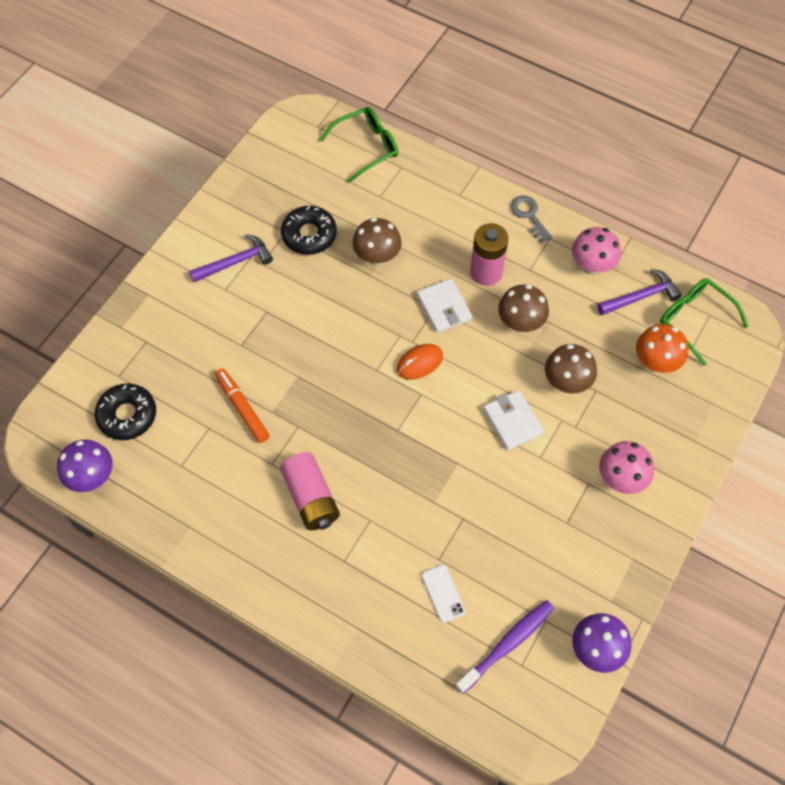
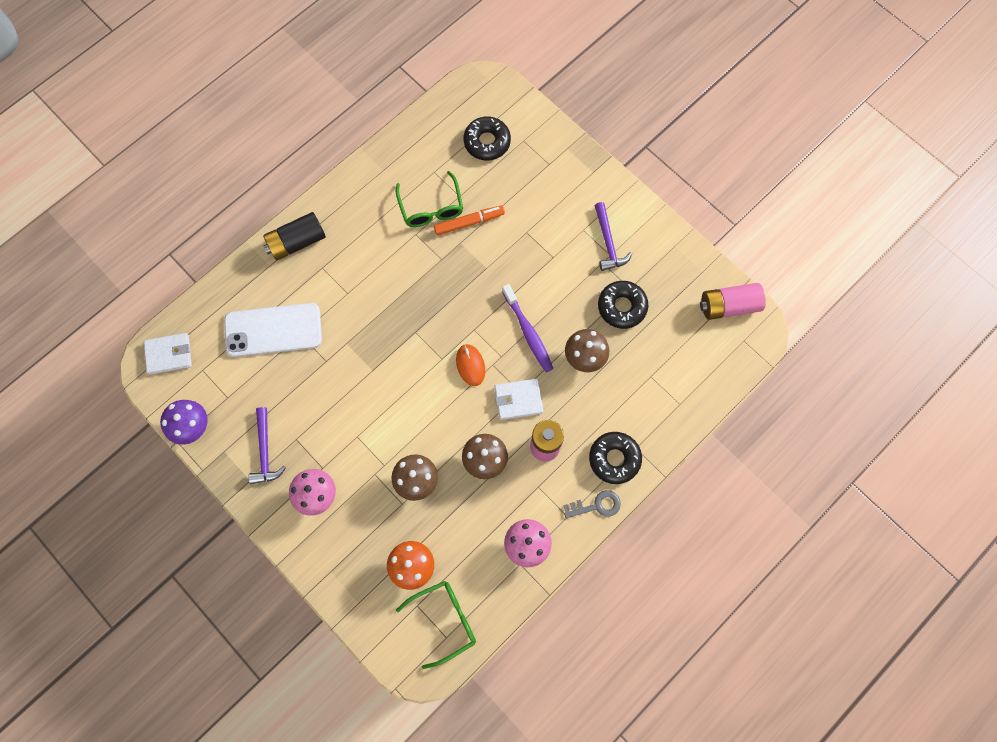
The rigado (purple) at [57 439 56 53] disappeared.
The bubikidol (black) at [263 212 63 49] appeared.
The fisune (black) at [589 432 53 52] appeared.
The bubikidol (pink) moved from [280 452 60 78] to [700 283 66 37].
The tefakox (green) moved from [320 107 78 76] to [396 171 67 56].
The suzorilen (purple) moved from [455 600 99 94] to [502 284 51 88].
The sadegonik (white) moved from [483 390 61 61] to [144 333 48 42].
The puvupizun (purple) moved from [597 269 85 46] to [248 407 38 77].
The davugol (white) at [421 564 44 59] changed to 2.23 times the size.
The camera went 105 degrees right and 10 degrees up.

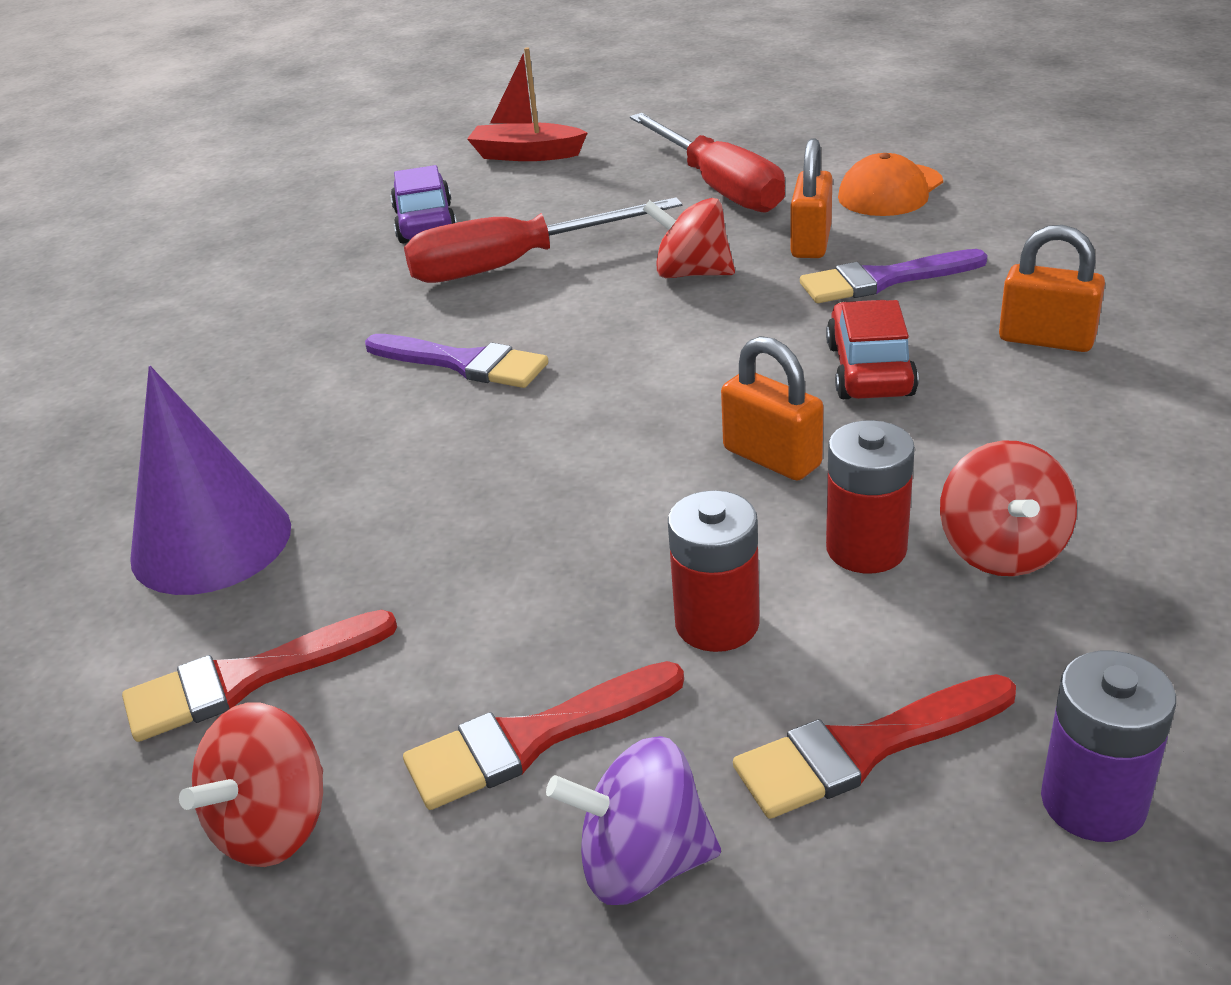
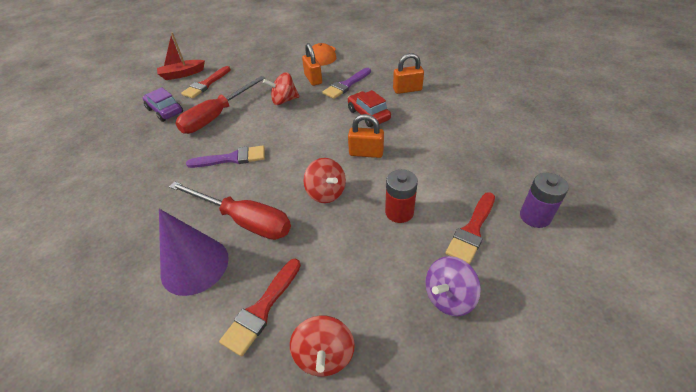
The bubikidol (red) at [826 420 89 153] disappeared.
The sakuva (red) moved from [403 661 281 149] to [181 66 50 32].
The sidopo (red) moved from [630 113 155 100] to [169 182 122 58].
The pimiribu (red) moved from [940 440 137 136] to [303 158 43 45].
The camera went 35 degrees left and 10 degrees up.

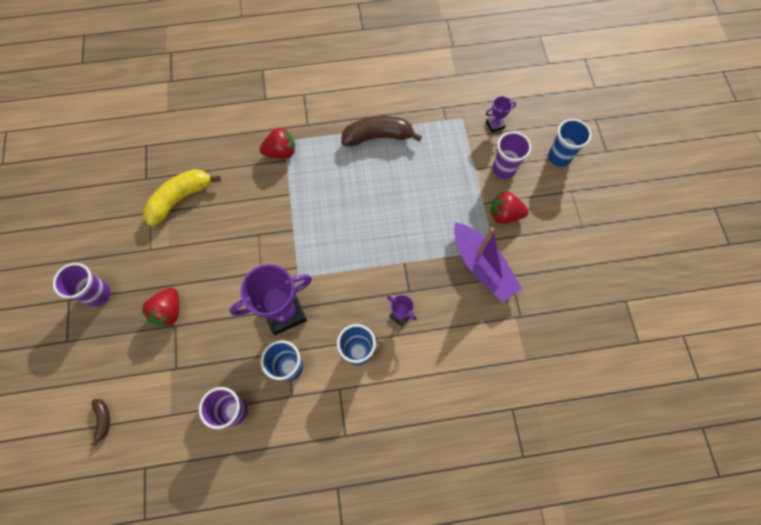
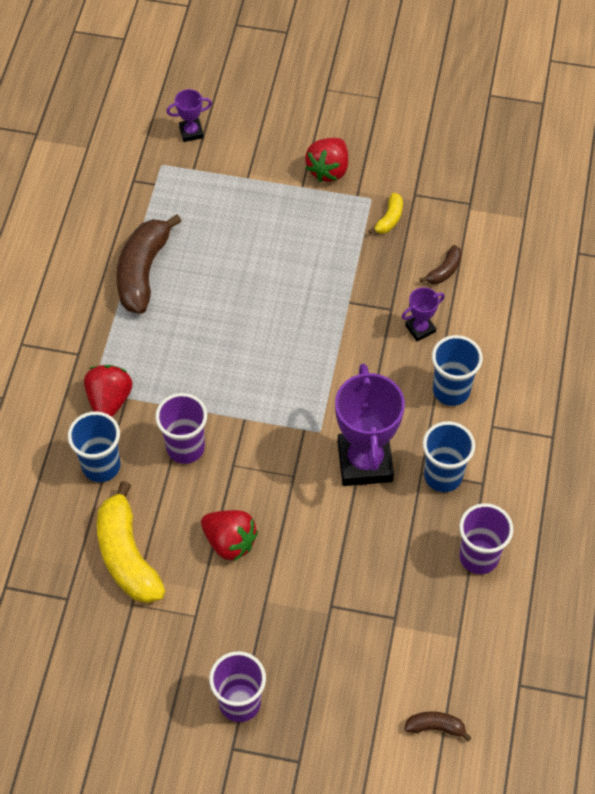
The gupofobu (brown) at [420 245 42 39] appeared.
The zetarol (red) moved from [142 287 37 39] to [201 510 57 51].
The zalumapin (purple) moved from [492 131 39 48] to [155 393 52 71].
The zalumapin (blue) moved from [548 119 44 48] to [68 411 52 71].
The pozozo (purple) at [454 222 68 80] was replaced by the gupofobu (yellow) at [369 193 34 41].
The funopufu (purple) at [486 96 30 37] turned 75 degrees clockwise.
The camera went 70 degrees left and 10 degrees down.

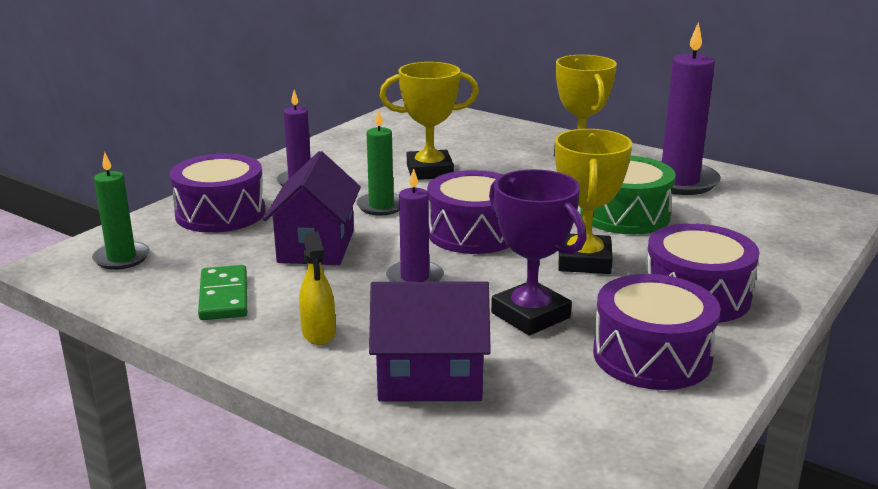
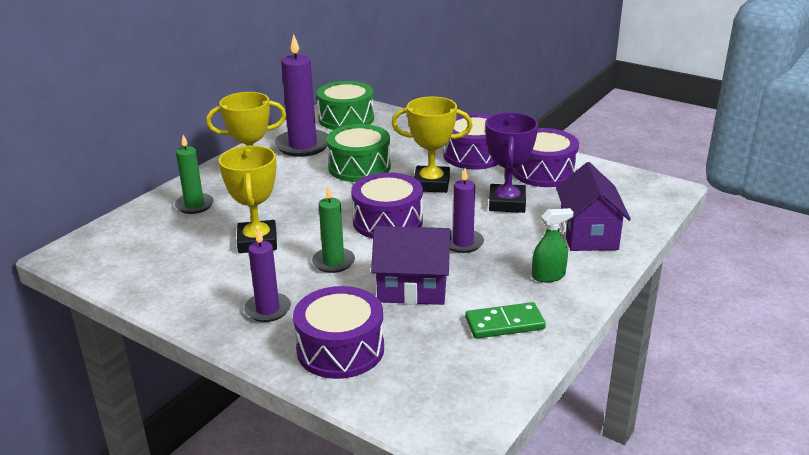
The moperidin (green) at [317 81 57 49] appeared.
The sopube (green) moved from [92 152 58 118] to [175 135 39 79].
The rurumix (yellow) at [299 232 36 113] became the rurumix (green) at [532 208 42 74].
The funopufu (purple) at [489 169 98 166] turned 45 degrees counterclockwise.
The camera went 90 degrees left and 5 degrees up.

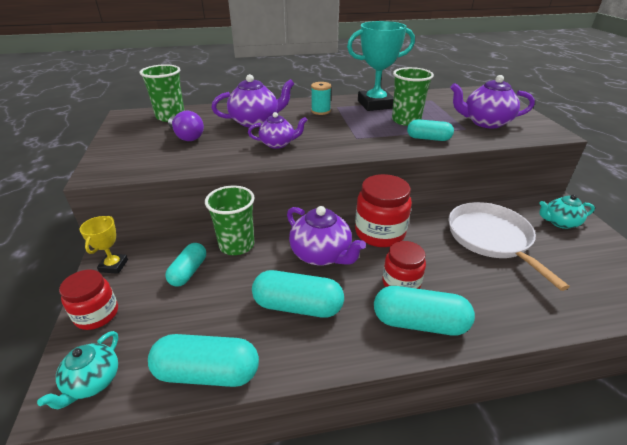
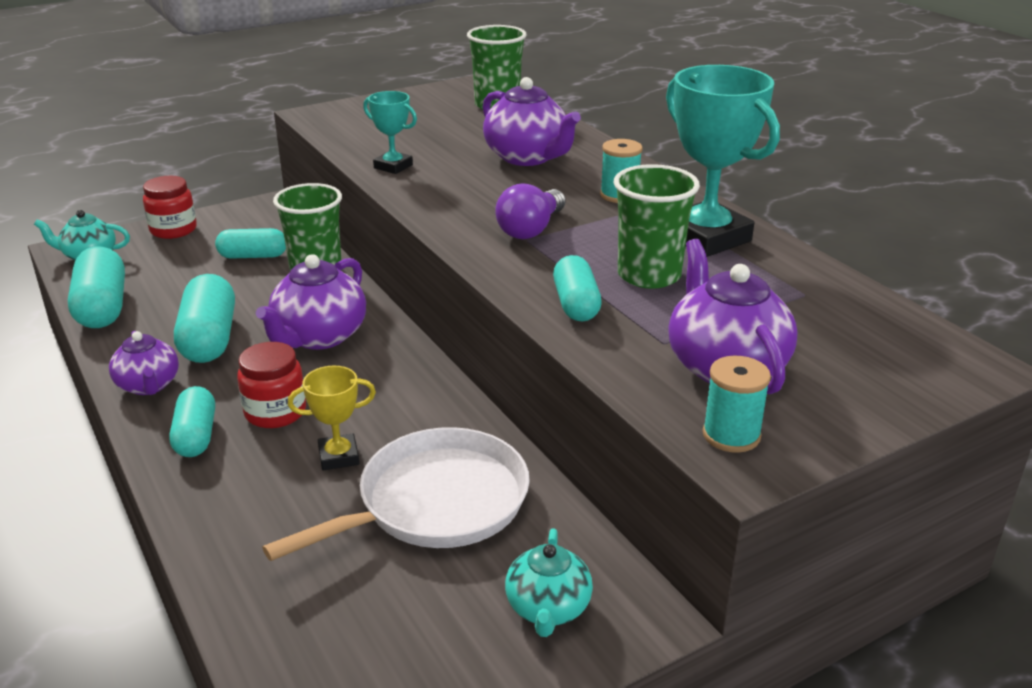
The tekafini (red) at [355 174 57 73] disappeared.
The funopufu (turquoise) at [363 91 54 83] appeared.
The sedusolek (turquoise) at [703 356 68 97] appeared.
The funopufu (yellow) moved from [79 216 49 58] to [288 366 88 104].
The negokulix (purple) moved from [168 110 36 31] to [495 183 71 56].
The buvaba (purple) moved from [248 112 59 37] to [109 331 70 64].
The buvaba (turquoise) at [539 194 56 35] turned 150 degrees counterclockwise.
The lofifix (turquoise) at [374 286 101 50] changed to 0.65 times the size.
The camera went 70 degrees right and 5 degrees down.

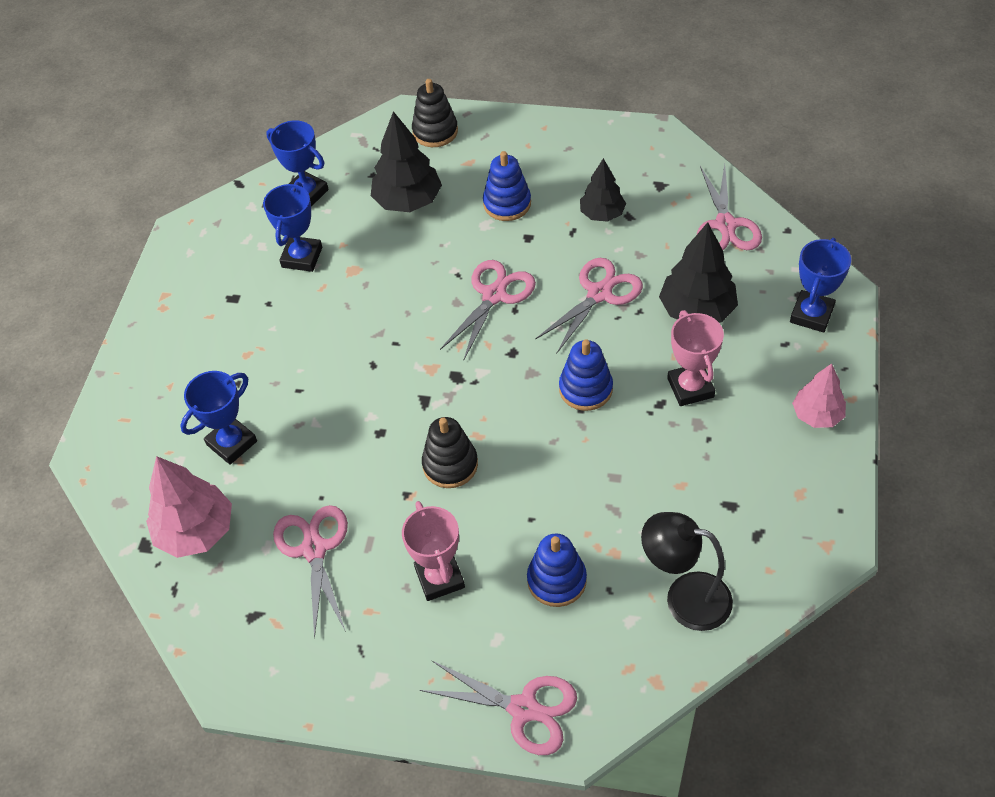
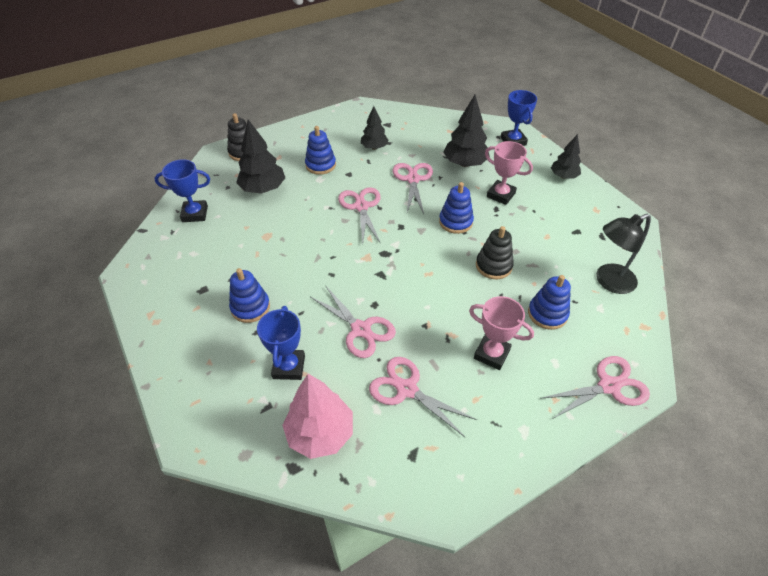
The funopufu (blue) at [263 182 59 90] disappeared.
The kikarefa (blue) at [229 268 41 55] appeared.
The kikarefa (black) moved from [422 417 56 71] to [476 226 38 53].
The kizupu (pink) moved from [697 164 65 86] to [311 285 85 73].
The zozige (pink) at [792 363 54 65] became the zozige (black) at [551 134 30 45].
The camera went 45 degrees left and 5 degrees down.

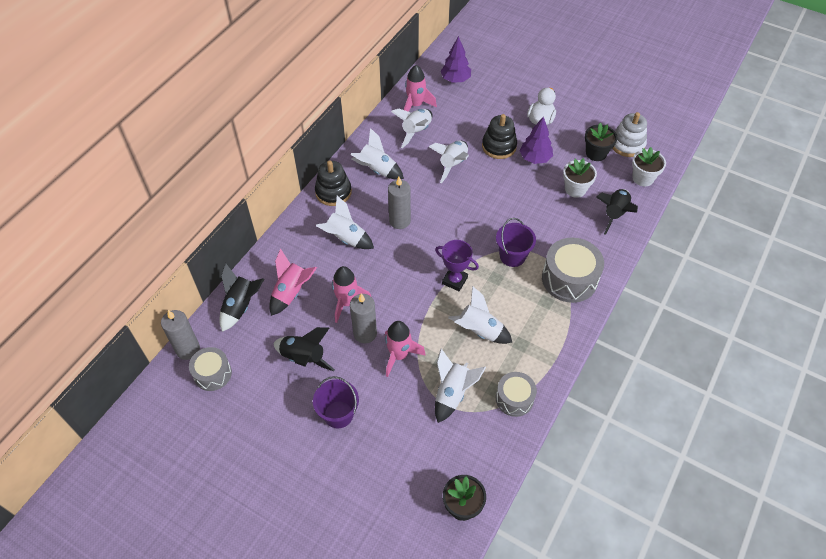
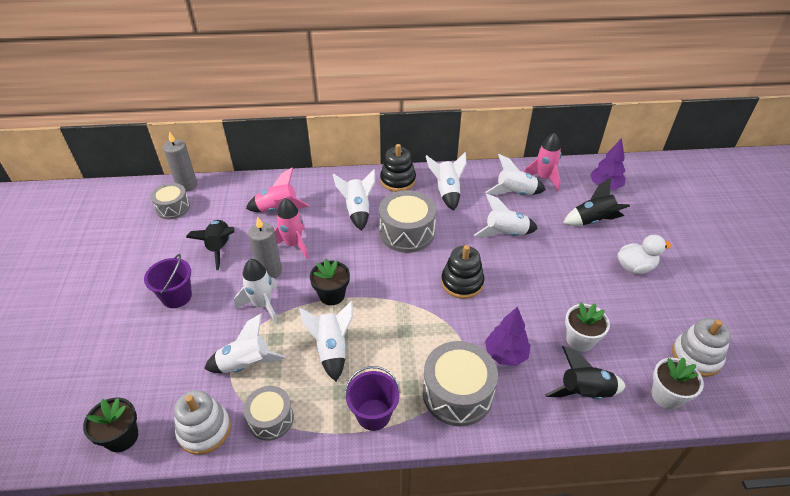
The funopufu (purple) at [435 240 44 51] disappeared.
The kikarefa (white) at [174 390 57 65] appeared.
The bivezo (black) moved from [220 263 44 69] to [563 178 67 48].
The kikarefa (black) moved from [482 114 35 45] to [441 245 43 54].
The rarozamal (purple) moved from [496 218 40 49] to [345 366 56 65].
The zozige (purple) moved from [520 117 33 47] to [485 307 46 59].
The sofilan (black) moved from [585 123 32 38] to [310 259 40 46].
The sopube (grey) at [388 177 23 52] was replaced by the moperidin (grey) at [379 190 57 63].
The bivezo (pink) at [385 321 41 56] became the bivezo (white) at [234 259 44 64].
The camera went 55 degrees right and 10 degrees down.

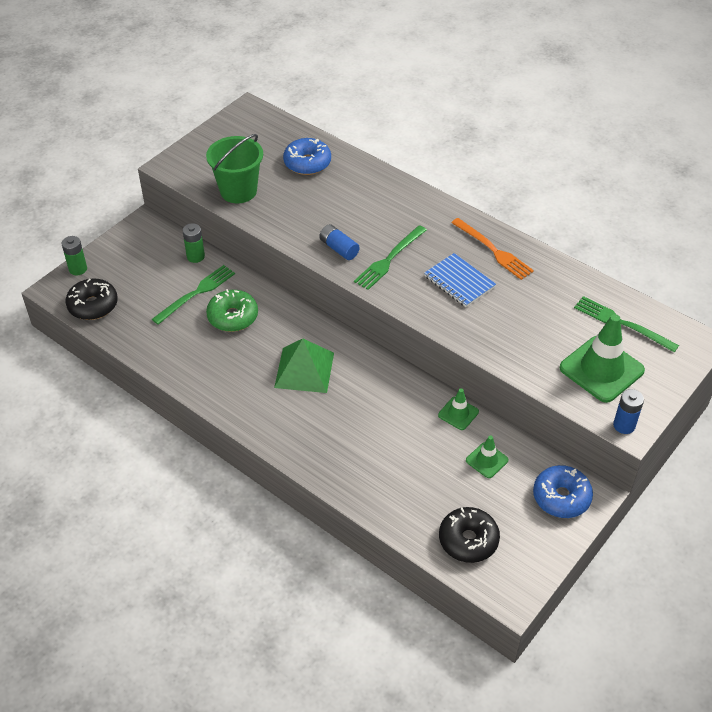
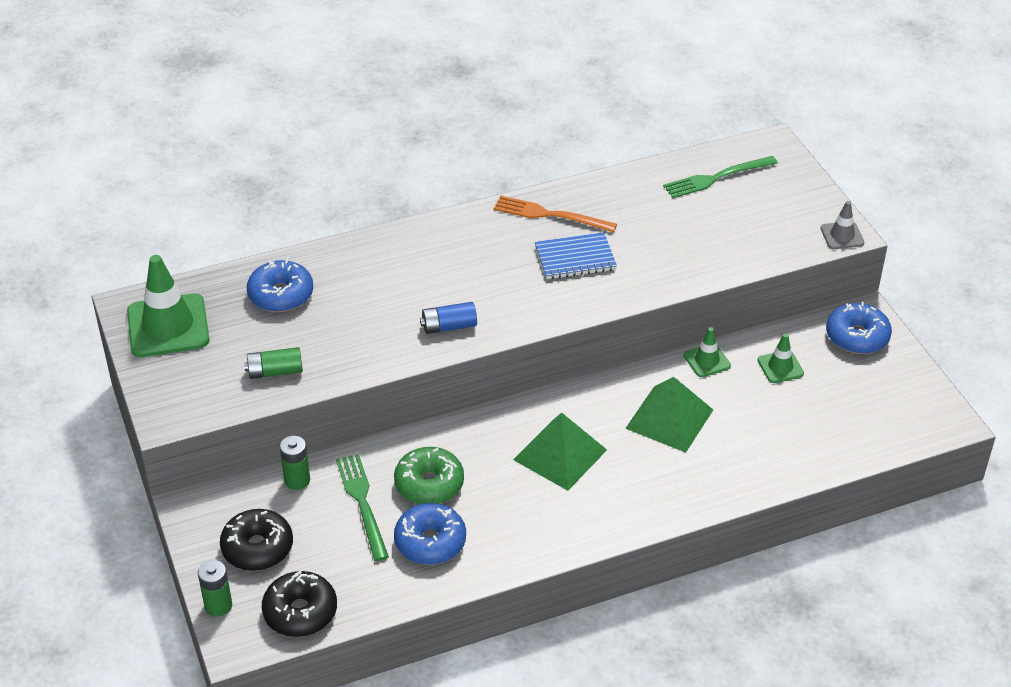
The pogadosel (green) at [354 225 73 65] disappeared.
The fisune (blue) at [394 503 72 62] appeared.
The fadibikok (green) at [625 377 88 76] appeared.
The fisune (black) moved from [439 507 61 56] to [220 509 73 62].
The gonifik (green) moved from [560 314 85 89] to [127 255 83 102].
The rarozamal (green) at [206 134 57 69] was replaced by the bubikidol (green) at [244 347 59 32].
The bubikidol (blue) at [613 389 31 45] was replaced by the gonifik (grey) at [821 201 43 48].
The pogadosel (orange) at [451 218 83 62] turned 150 degrees counterclockwise.
The camera went 60 degrees left and 5 degrees down.

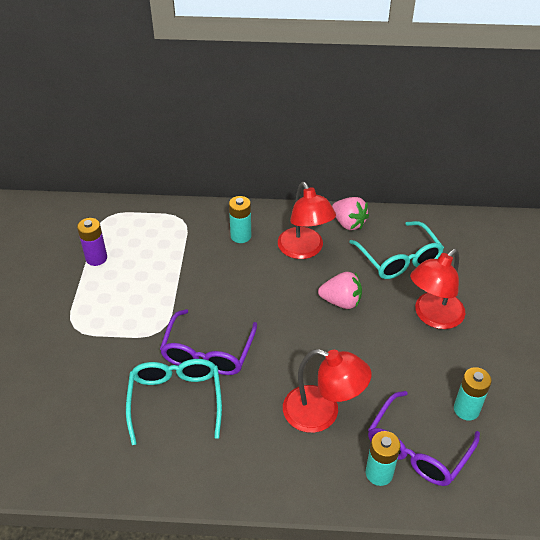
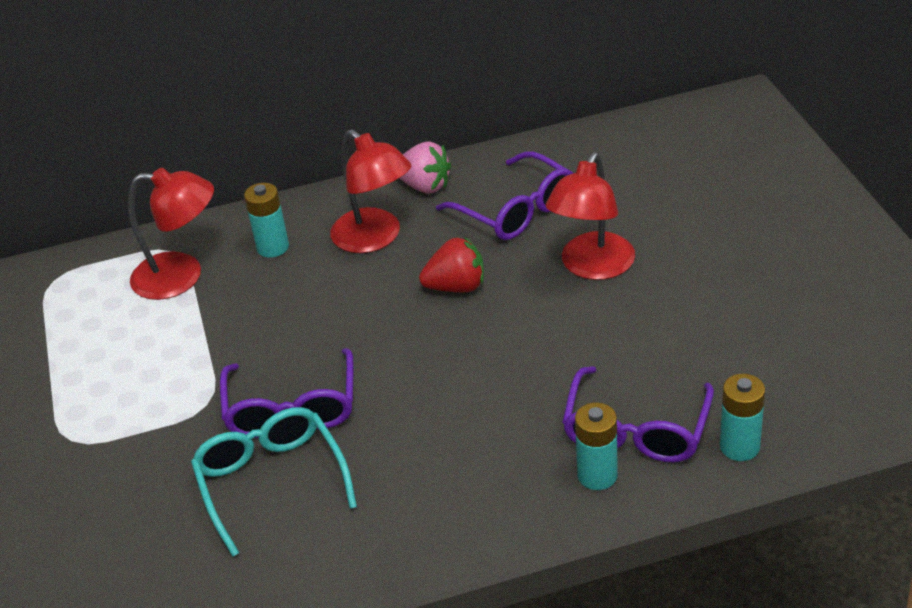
The bubikidol (purple) at [77 218 30 48] disappeared.
The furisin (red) moved from [283 349 88 84] to [128 168 86 132].
The bubikidol (turquoise) moved from [454 367 38 54] to [720 374 45 87].
The zetarol (pink) at [318 272 44 37] became the zetarol (red) at [419 237 65 55].
The tefakox (turquoise) at [349 221 95 58] became the tefakox (purple) at [436 151 137 89].
The camera went 15 degrees left and 5 degrees down.

